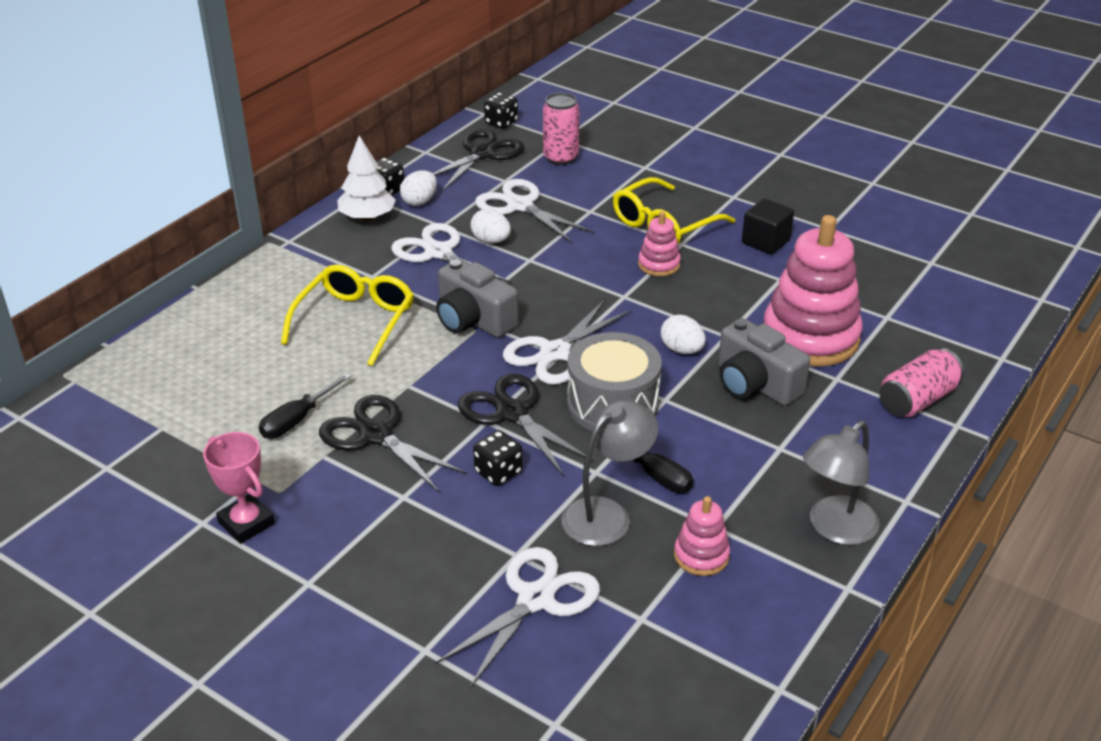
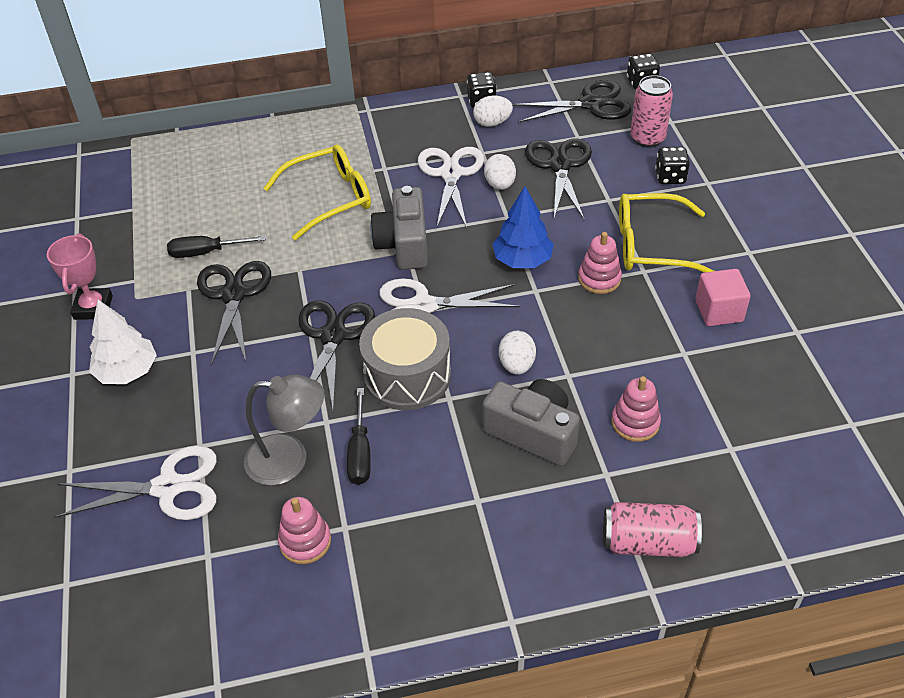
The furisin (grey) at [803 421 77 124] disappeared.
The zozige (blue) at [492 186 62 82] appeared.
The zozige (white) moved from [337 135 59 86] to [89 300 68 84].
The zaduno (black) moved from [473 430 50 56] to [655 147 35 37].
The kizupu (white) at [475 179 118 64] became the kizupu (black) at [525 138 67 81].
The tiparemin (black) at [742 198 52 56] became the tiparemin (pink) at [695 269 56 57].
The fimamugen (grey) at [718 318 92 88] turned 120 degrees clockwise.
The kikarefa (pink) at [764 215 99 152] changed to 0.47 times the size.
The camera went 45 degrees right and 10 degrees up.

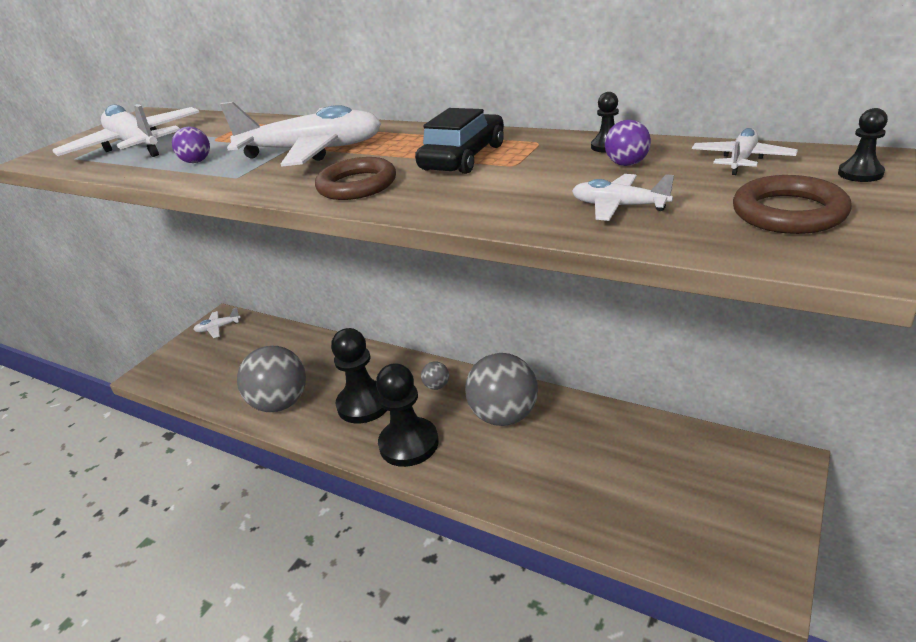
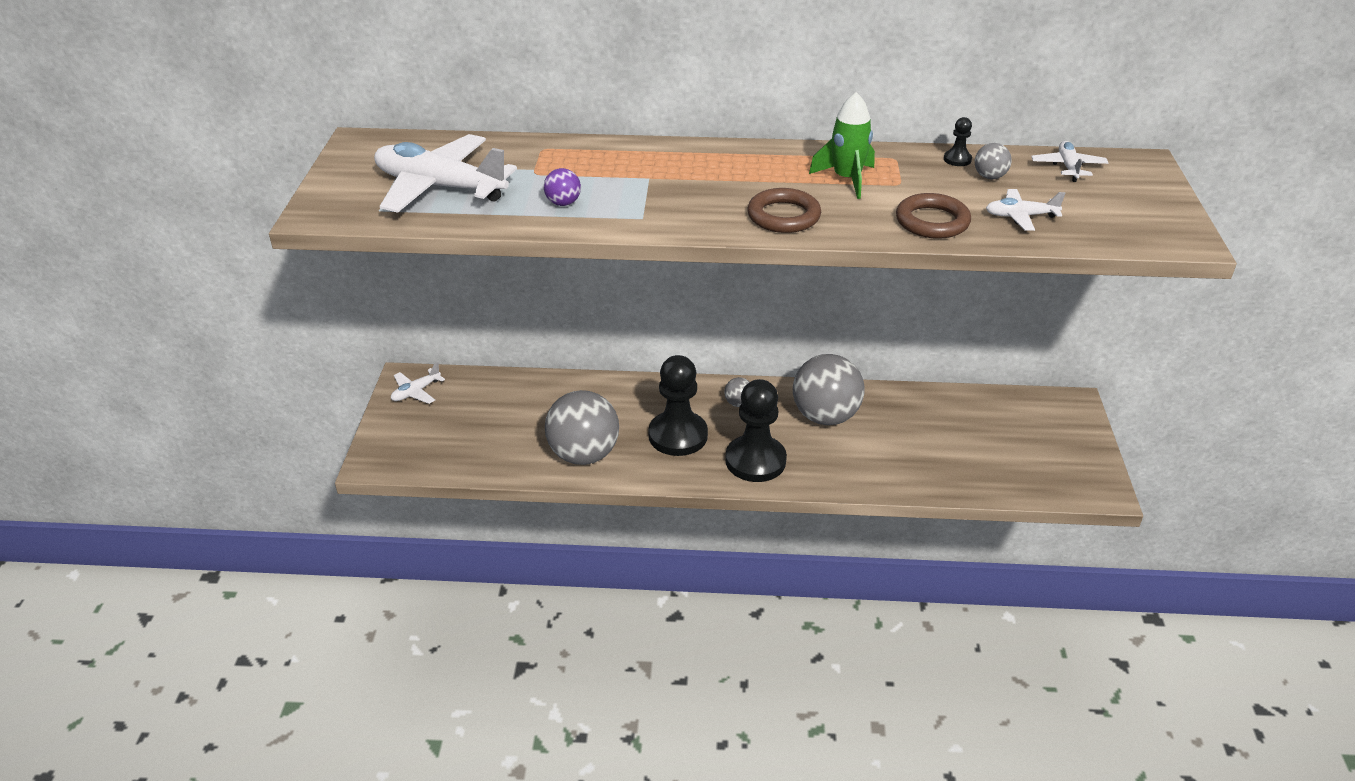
The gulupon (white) at [220 102 162 65] disappeared.
The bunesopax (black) at [838 108 50 74] disappeared.
The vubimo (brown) moved from [733 175 119 59] to [896 193 75 46].
The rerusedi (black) at [415 108 89 66] was replaced by the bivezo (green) at [809 92 66 107].
The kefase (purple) at [605 120 46 46] became the kefase (grey) at [975 143 37 36].
The camera went 30 degrees left and 5 degrees up.

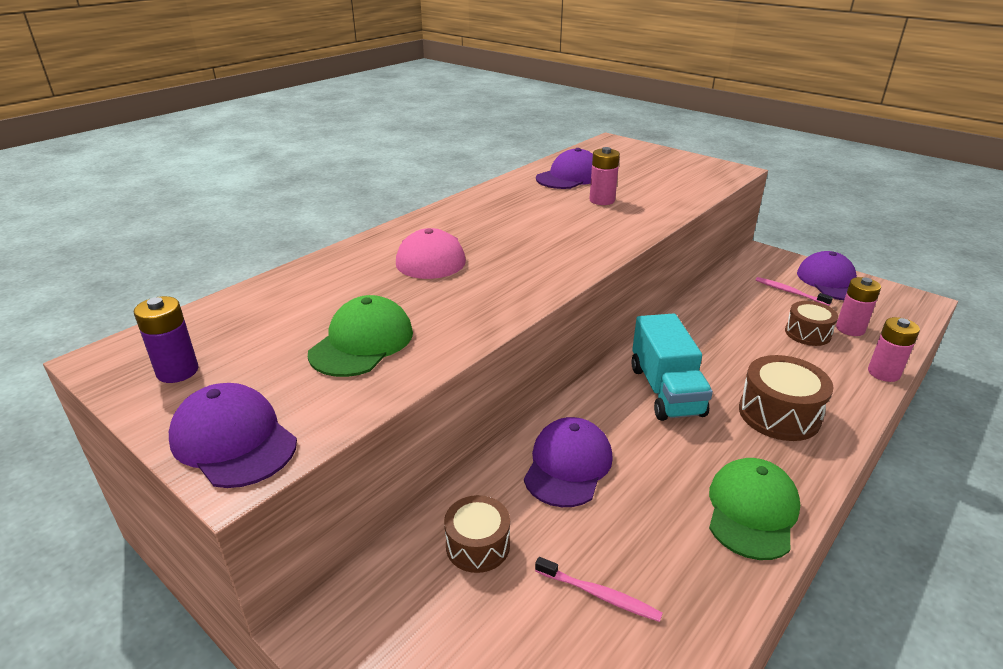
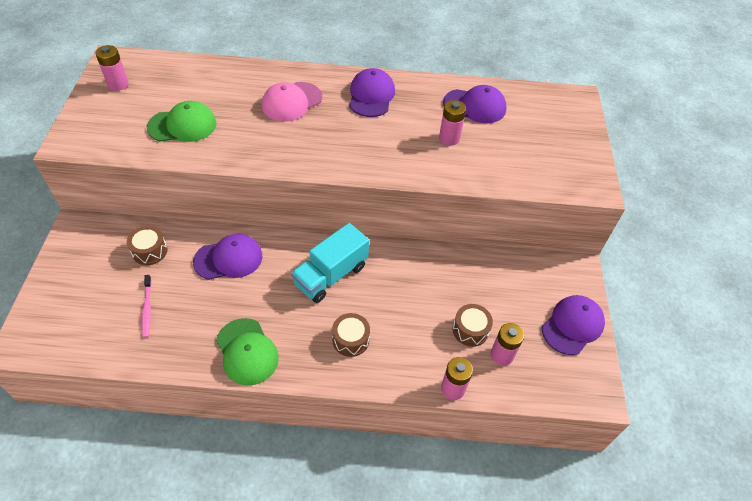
The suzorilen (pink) at [756 277 77 29] disappeared.
The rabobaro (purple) moved from [169 383 128 105] to [349 68 46 49].
The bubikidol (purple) at [134 296 65 87] became the bubikidol (pink) at [95 45 34 46].
The rabobaro (green) at [709 458 91 102] turned 75 degrees clockwise.
The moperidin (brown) at [739 355 95 86] changed to 0.66 times the size.
The camera went 50 degrees right and 20 degrees up.

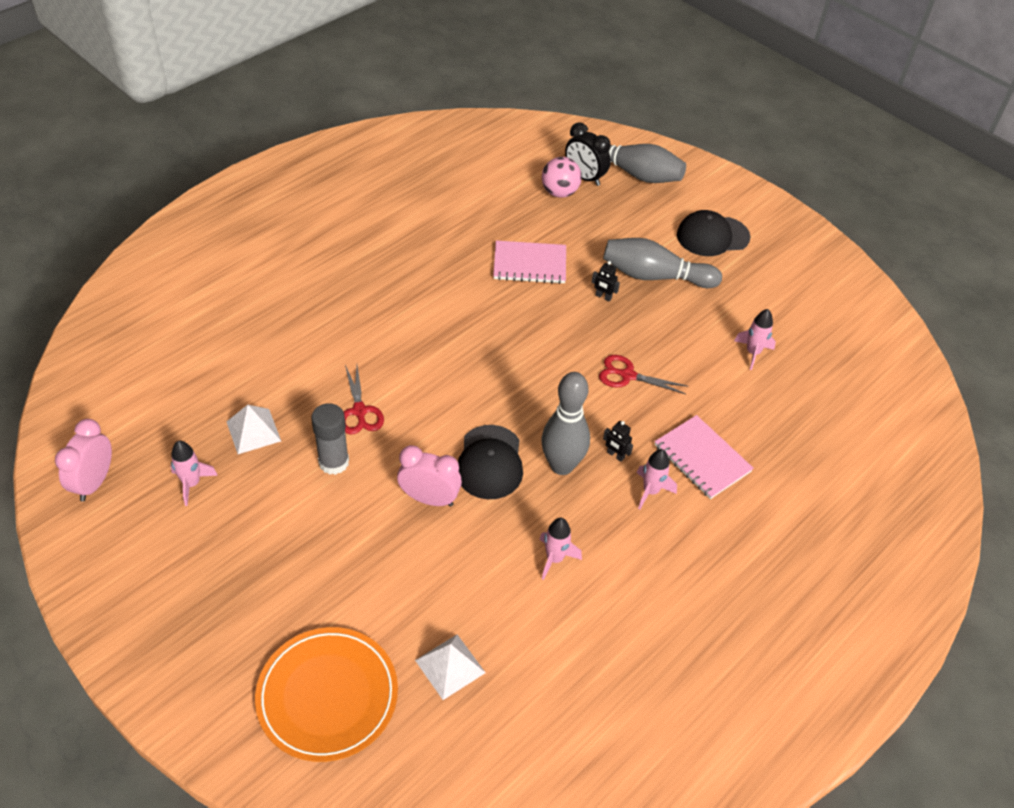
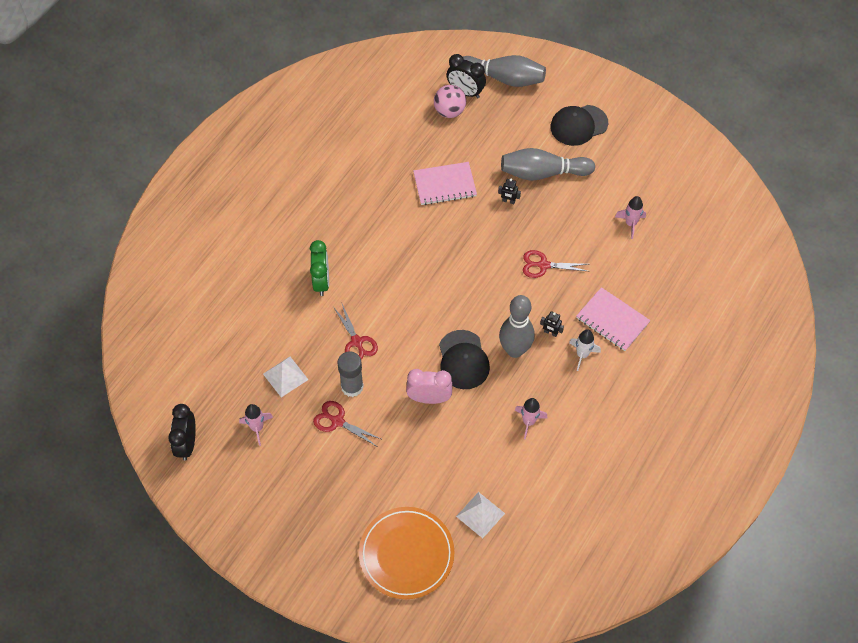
The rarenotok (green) at [310 240 19 56] appeared.
The kizupu (red) at [313 401 70 45] appeared.
The rarenotok (pink) at [55 419 57 82] became the rarenotok (black) at [168 404 28 57].
The bivezo (pink) at [637 449 40 61] became the bivezo (white) at [569 330 32 41].
The camera went 10 degrees left and 10 degrees up.

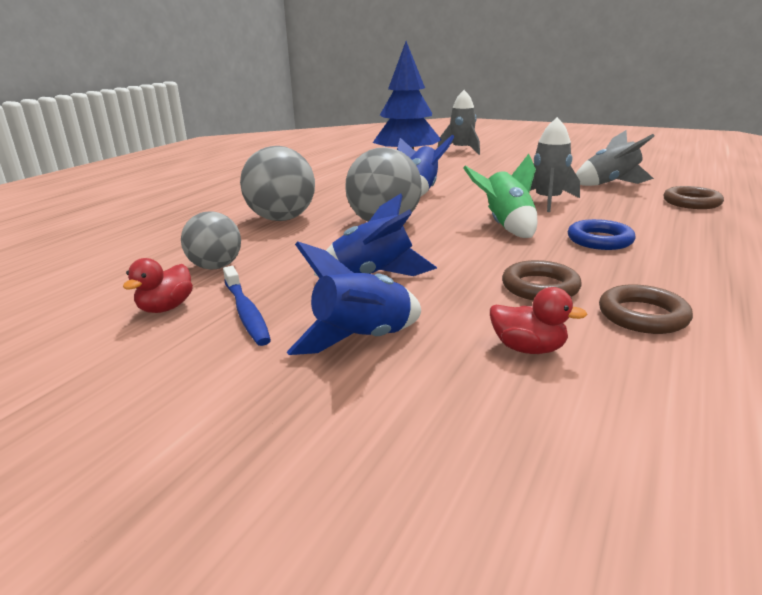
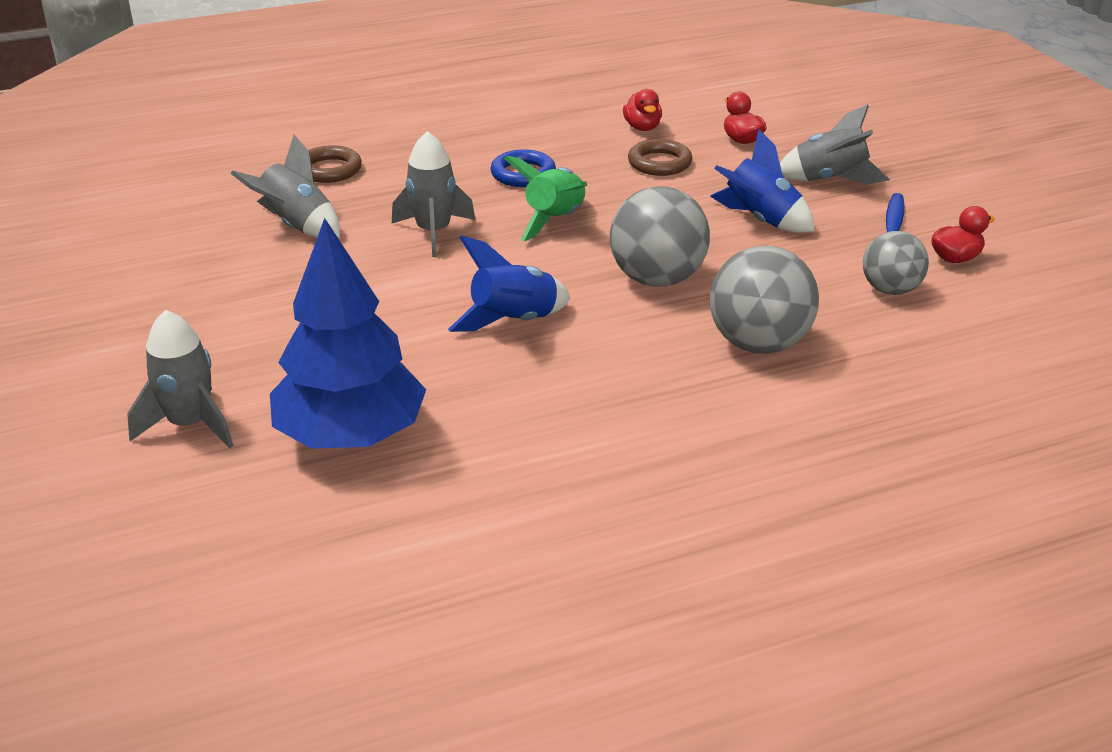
The vubimo (brown) at [599 285 94 49] was replaced by the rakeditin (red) at [623 89 39 42].
The bivezo (blue) at [287 241 134 114] became the bivezo (grey) at [780 104 110 81].
The camera went 140 degrees left and 10 degrees up.

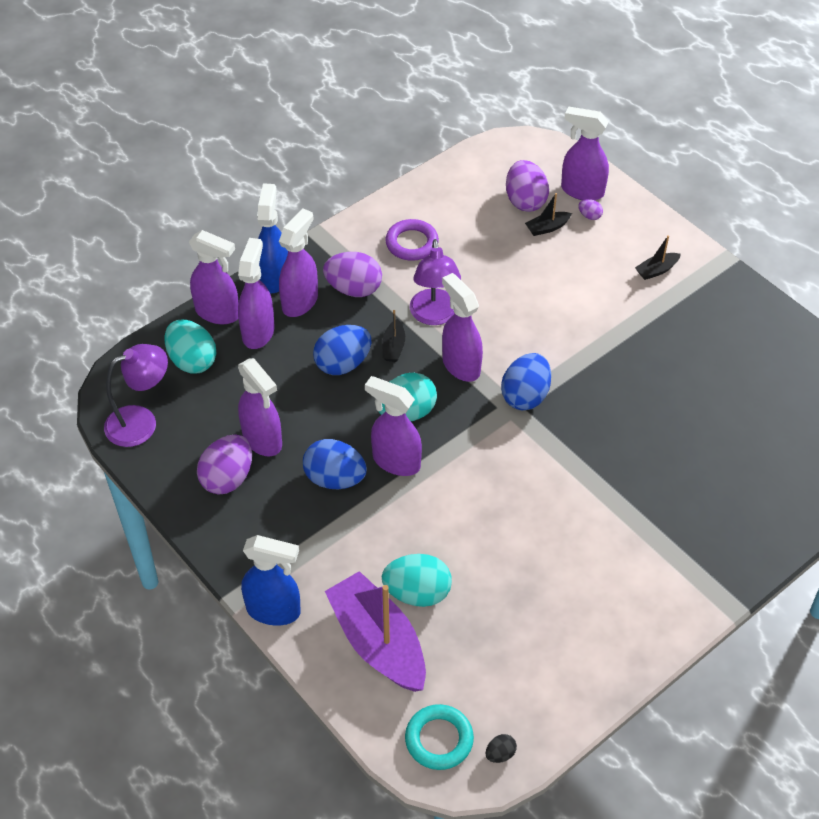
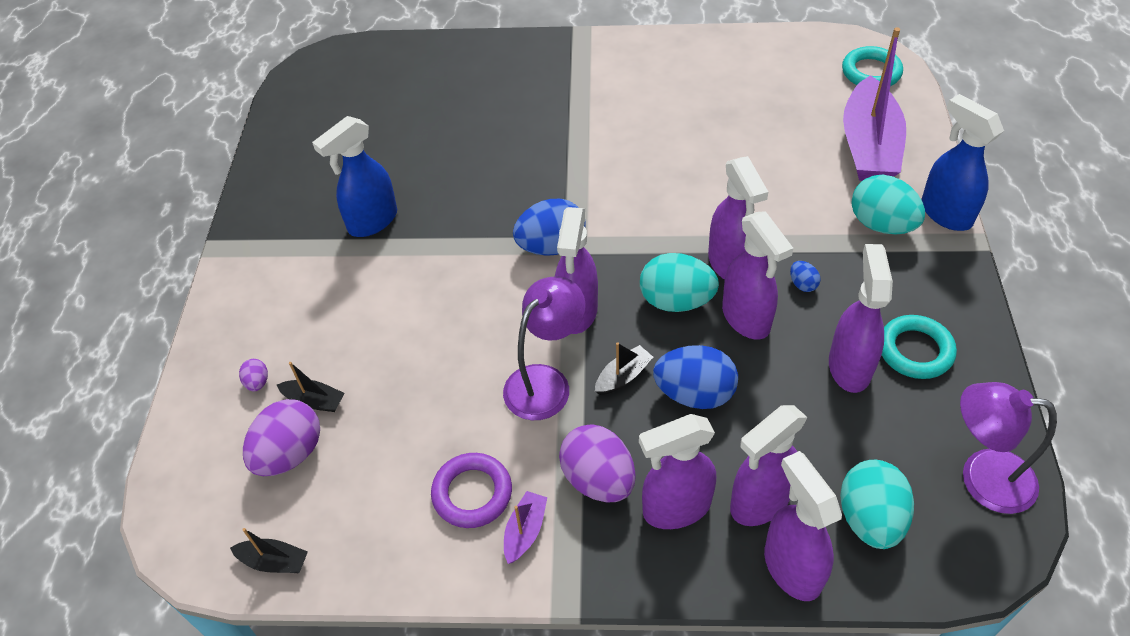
The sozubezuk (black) at [486 734 31 29] disappeared.
The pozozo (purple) at [504 491 44 73] appeared.
The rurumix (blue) moved from [257 183 31 110] to [312 116 85 121].
The sozubezuk (turquoise) moved from [382 554 70 53] to [851 175 74 59].
The rurumix (purple) moved from [561 106 48 94] to [722 211 71 129].
The pozozo (black) moved from [635 235 46 45] to [230 528 78 45].
The sozubezuk (purple) at [197 435 55 59] was replaced by the vubimo (turquoise) at [882 315 75 64].
The sozubezuk (blue) at [303 439 64 50] changed to 0.46 times the size.
The camera went 135 degrees left and 0 degrees up.

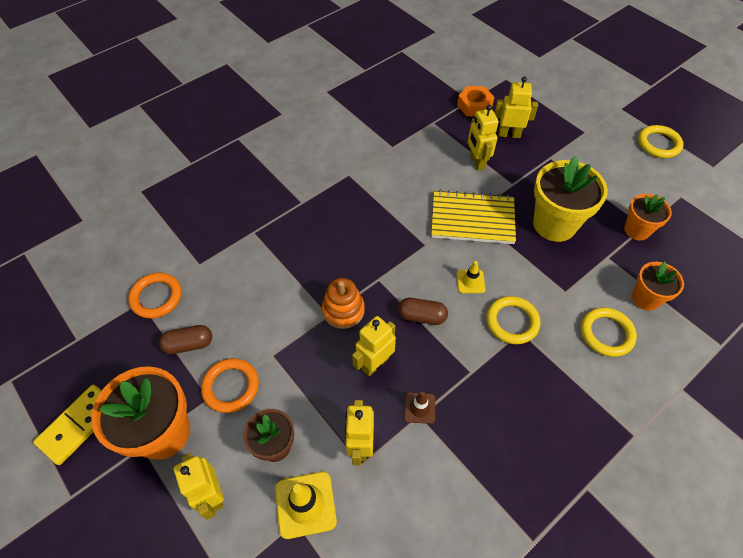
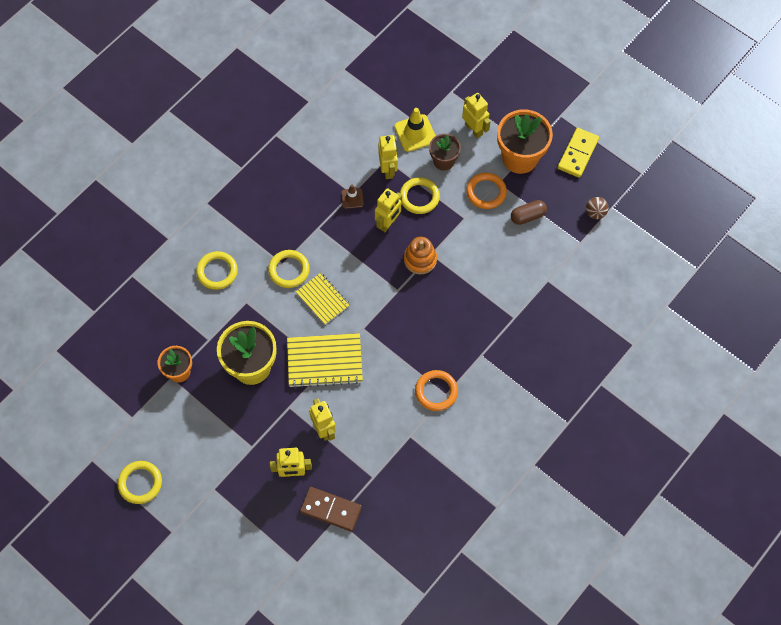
The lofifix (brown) at [398 298 50 27] disappeared.
The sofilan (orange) at [632 262 52 49] disappeared.
The vubimo (yellow) at [400 177 40 37] appeared.
The kefase (brown) at [586 197 22 22] appeared.
The vubimo (orange) moved from [128 273 53 46] to [415 370 43 41].
The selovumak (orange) at [457 86 37 31] was replaced by the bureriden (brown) at [300 487 62 45].
The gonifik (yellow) at [457 261 28 32] was replaced by the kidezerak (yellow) at [296 273 54 52].
The camera went 170 degrees right and 10 degrees up.

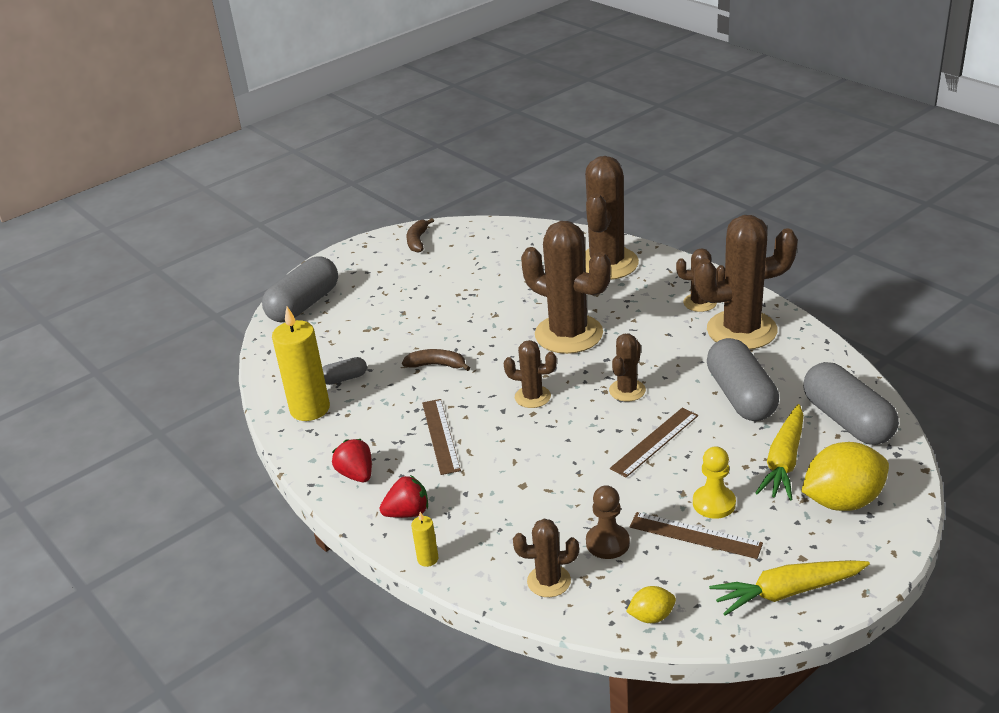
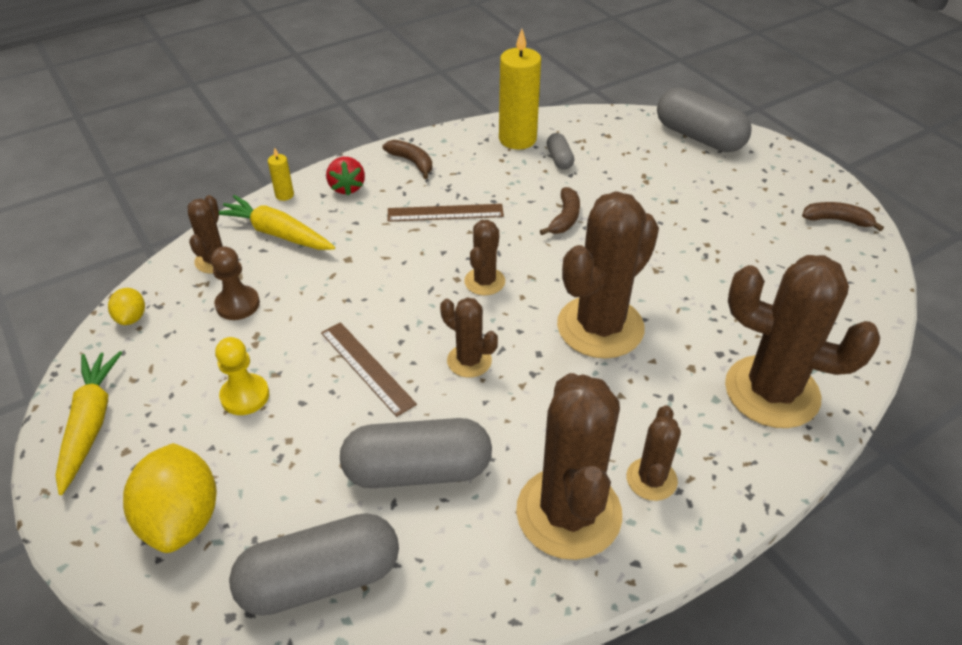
The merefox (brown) at [629 512 134 47] disappeared.
The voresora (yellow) moved from [755 404 49 97] to [219 195 116 55].
The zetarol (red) at [332 439 40 43] was replaced by the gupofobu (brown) at [383 140 49 39].
The camera went 95 degrees right and 10 degrees up.

